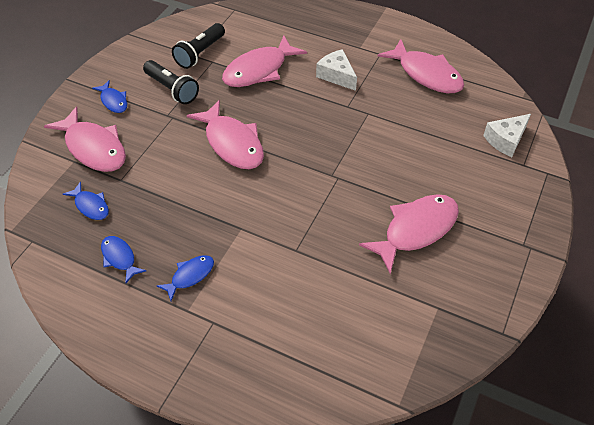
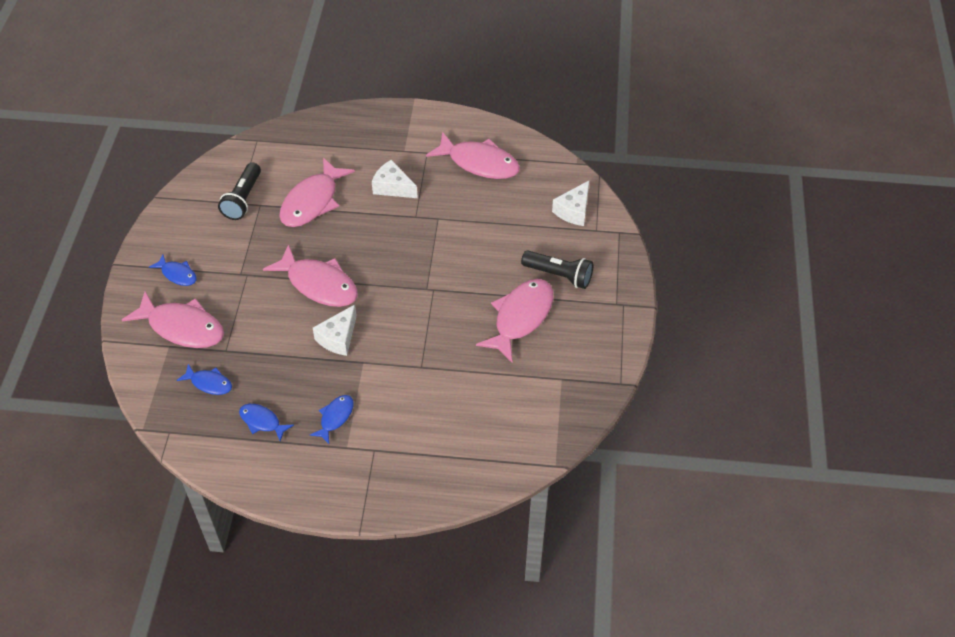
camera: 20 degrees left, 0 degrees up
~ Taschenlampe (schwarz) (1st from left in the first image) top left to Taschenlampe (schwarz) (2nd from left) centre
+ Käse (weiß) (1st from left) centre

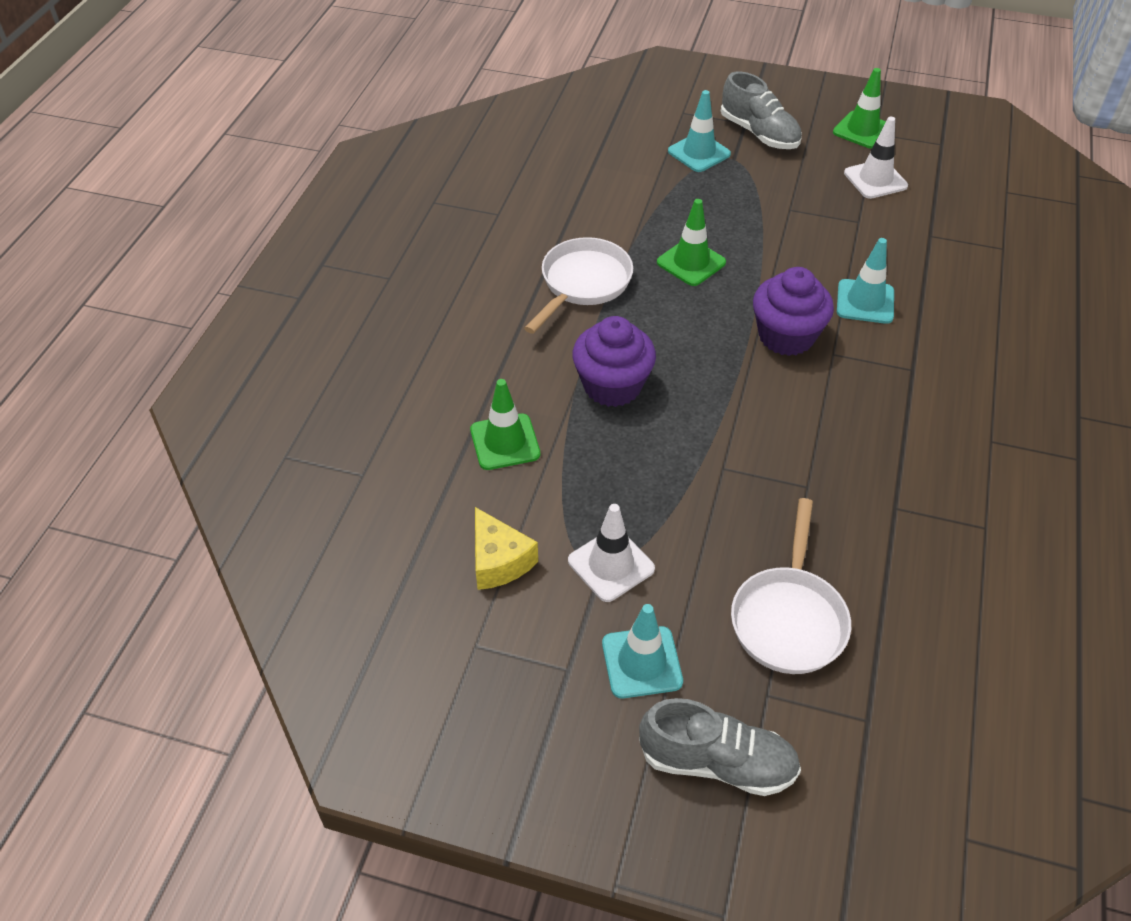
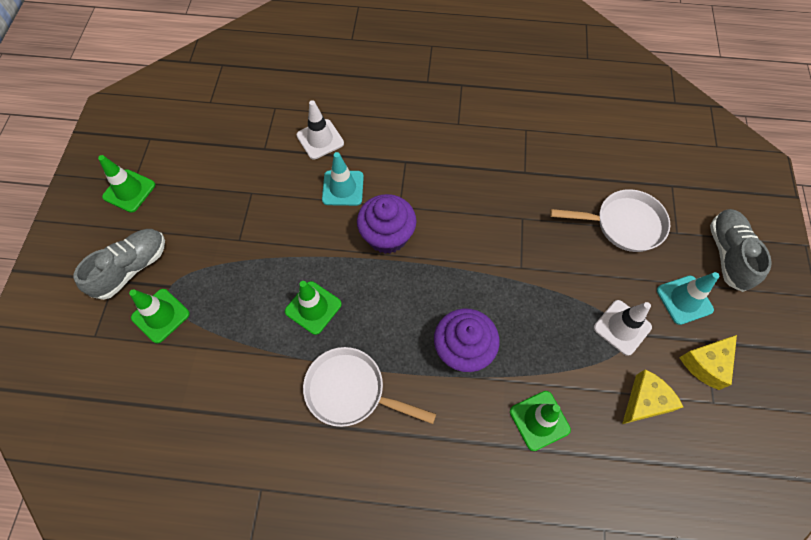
camera: 100 degrees left, 15 degrees up
~ Leitkegel (türkis) (2nd from left) top centre to Leitkegel (grün) (2nd from left) middle left
~ Leitkegel (weiß) (2nd from left in the first image) top right to Leitkegel (weiß) (1st from left) top centre
+ Käse (gelb) (2nd from left) bottom right

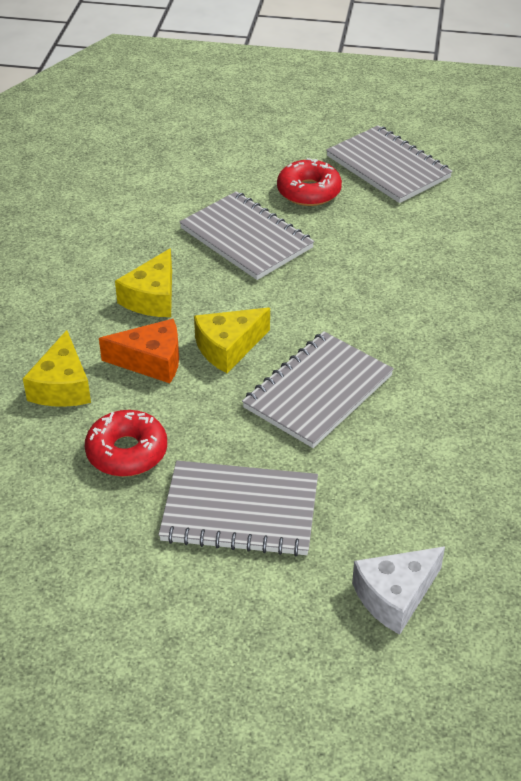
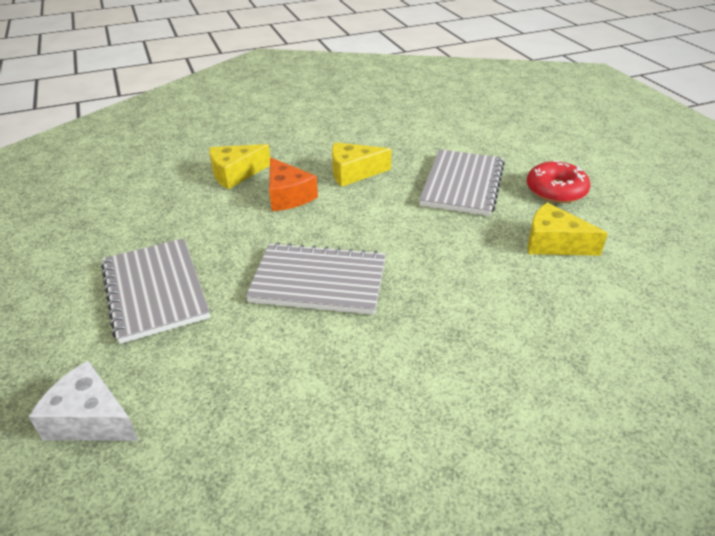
camera: 60 degrees right, 5 degrees down
- Notizbuch (grau) (4th from left) top right
~ Käse (gelb) (3rd from left) centre to middle right
- Donut (rot) (1st from left) middle left

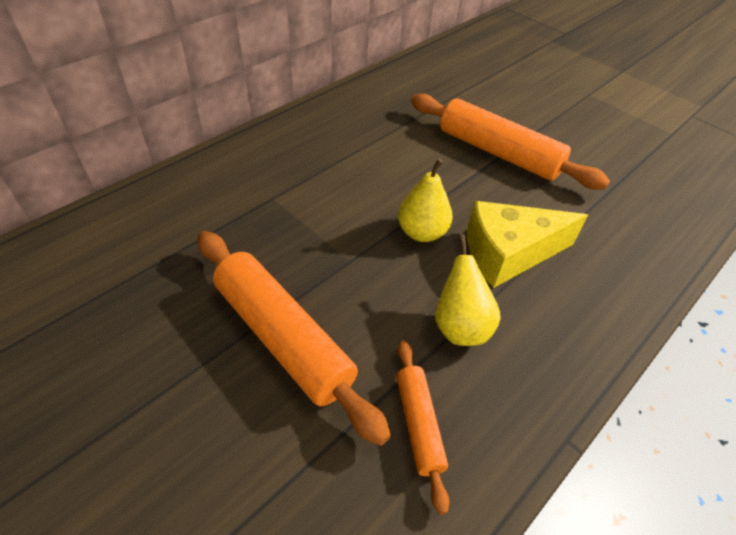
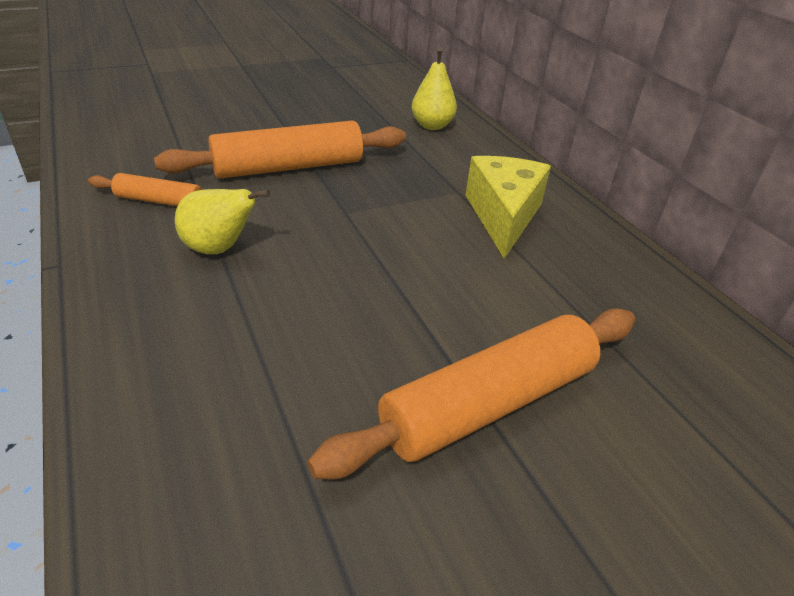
camera: 110 degrees right, 10 degrees down
~ Birne (gelb) (1st from left in the first image) centre to Birne (gelb) (2nd from left) top centre
~ Käse (gelb) middle right to centre

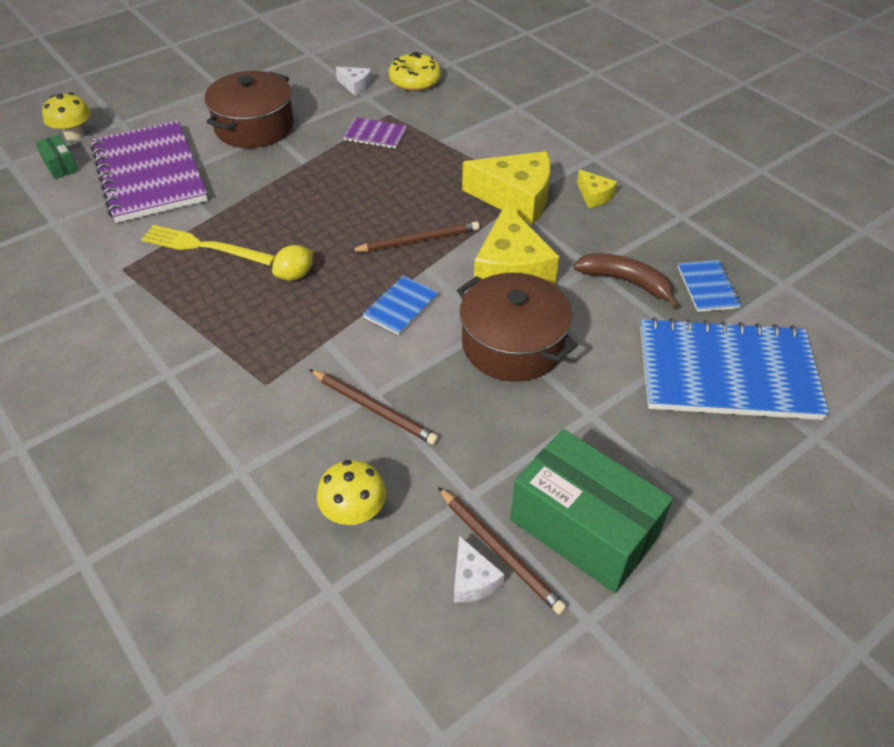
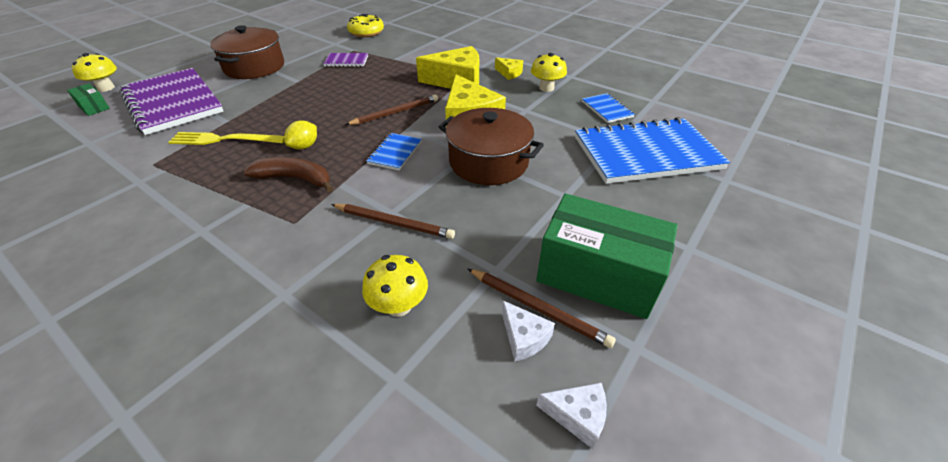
camera: 15 degrees left, 5 degrees down
~ Käse (weiß) (1st from left in the first image) top centre to Käse (weiß) (2nd from left) bottom centre
~ Banane (braun) middle right to middle left
+ Pilz (gelb) (3rd from left) top centre

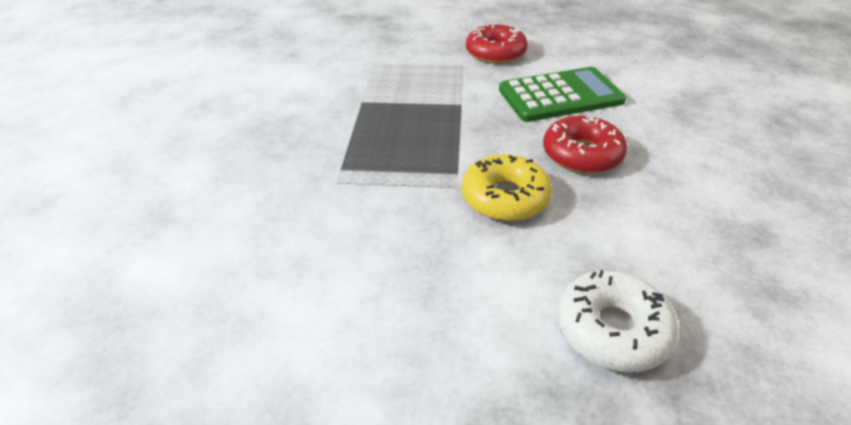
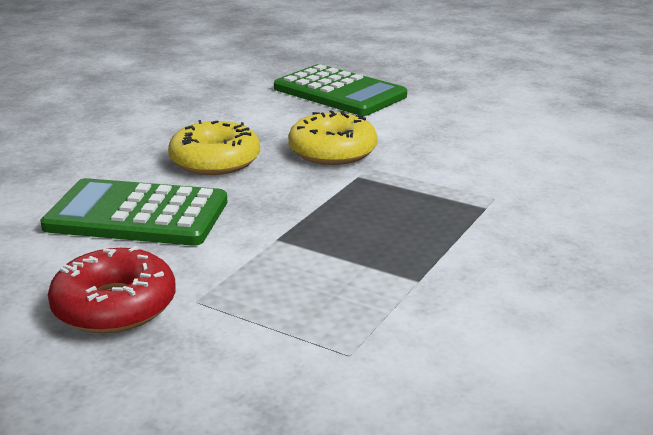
camera: 155 degrees left, 15 degrees down
~ Donut (rot) (2nd from left) middle right to Donut (gelb) (1st from left) middle left
~ Donut (weiß) bottom right to Taschenrechner (grün) (2nd from left) top centre

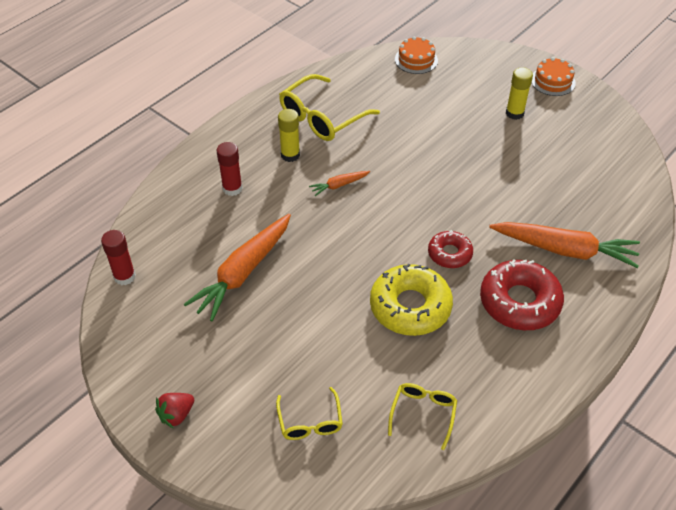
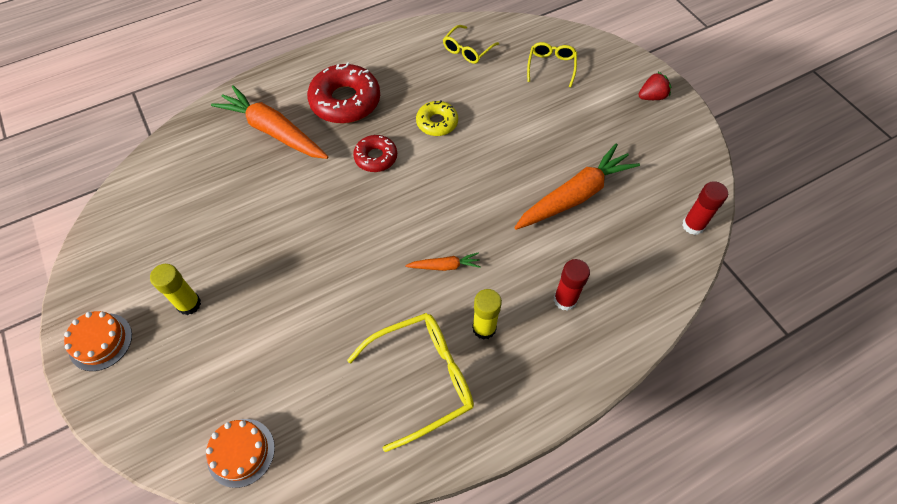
camera: 160 degrees left, 10 degrees up
~ Donut (gelb) centre = top centre x0.57

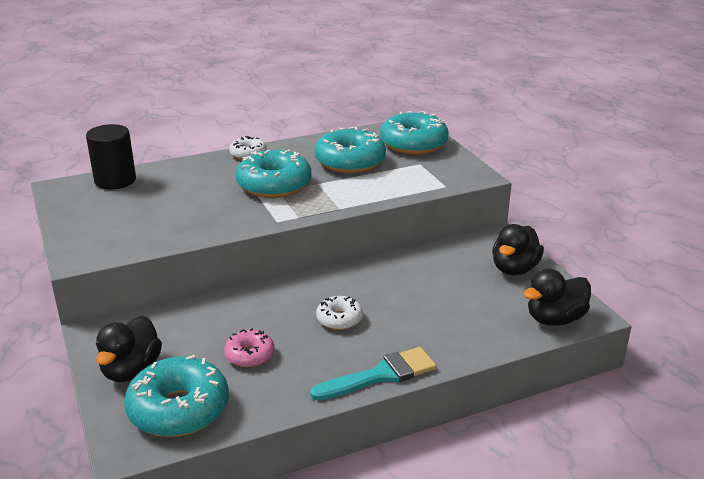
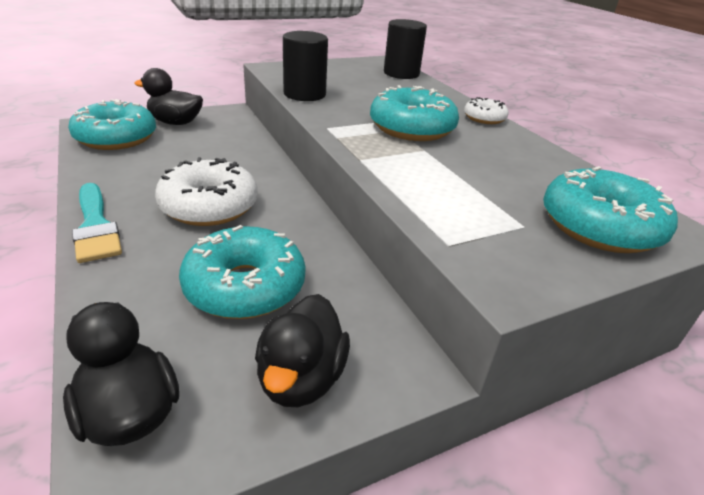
camera: 85 degrees right, 5 degrees up
~ Donut (türkis) (3rd from left in the first image) top centre to Donut (türkis) (2nd from left) centre
~ Ente (schwarz) (2nd from left in the first image) middle right = bottom centre 105 degrees counterclockwise
~ Donut (weiß) (2nd from left in the first image) centre = middle left x1.87
- Donut (rosa) bottom centre
+ Vollzylinder (schwarz) (1st from left) top centre

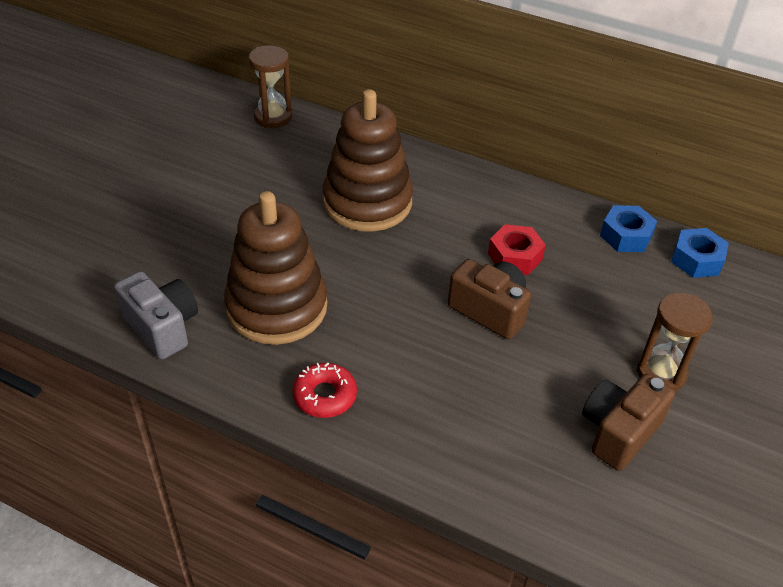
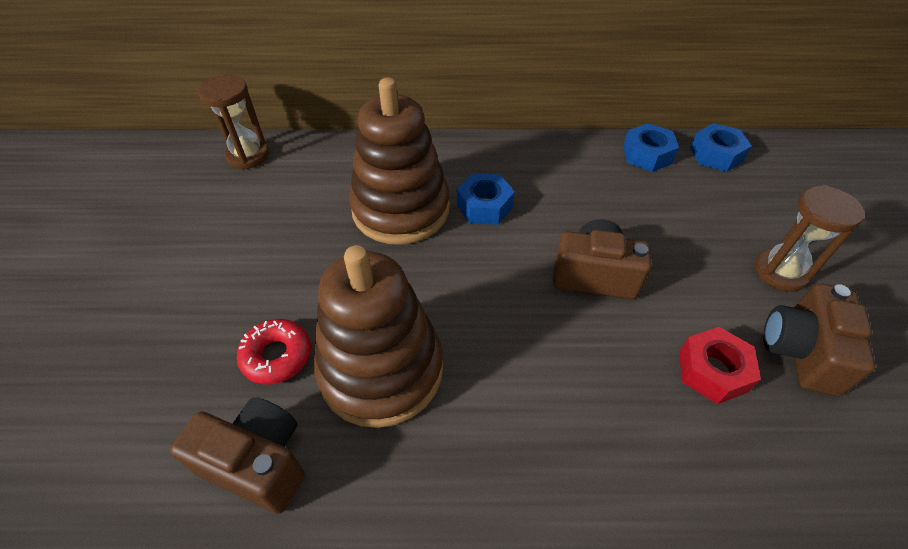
camera: 25 degrees left, 5 degrees up
~ Sechskantmutter (rot) centre to middle right
~ Kamera (grau) middle left to Kamera (braun) (1st from left) bottom left
~ Donut (rot) centre to middle left
+ Sechskantmutter (blau) (1st from left) centre

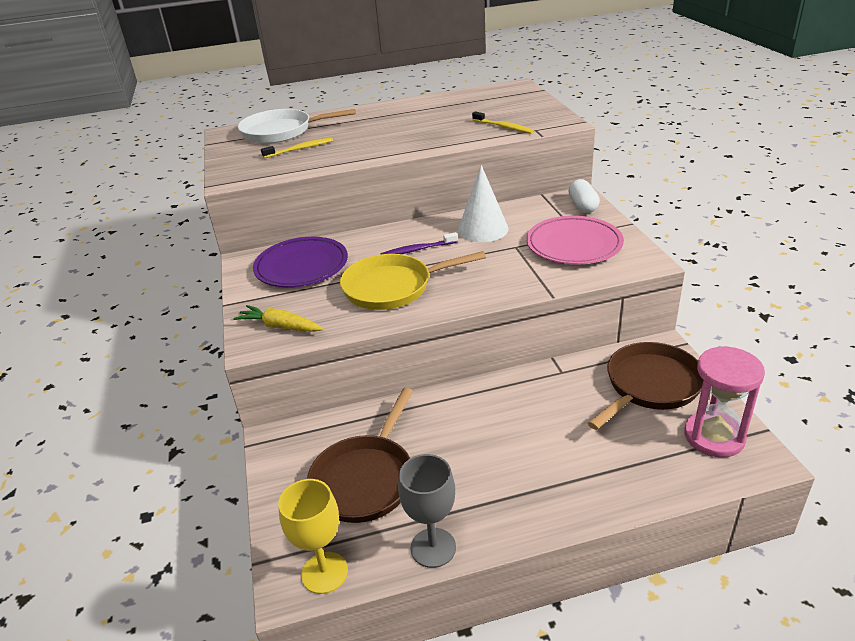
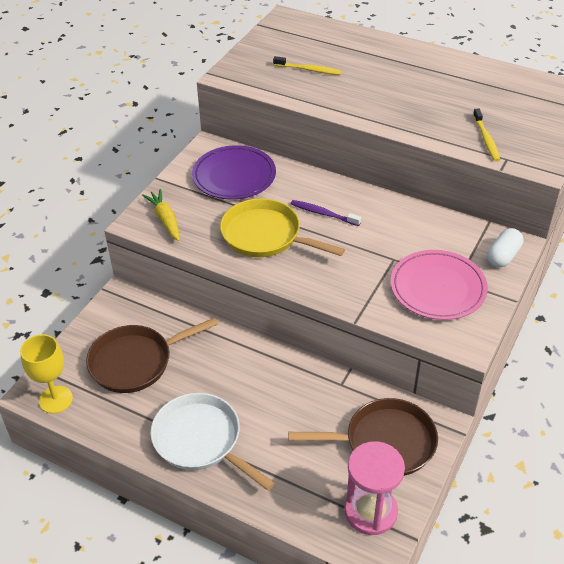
camera: 40 degrees right, 10 degrees up
~ Pfanne (weiß) top centre to bottom centre
- Kegel (weiß) top centre
- Kelch (grau) bottom centre

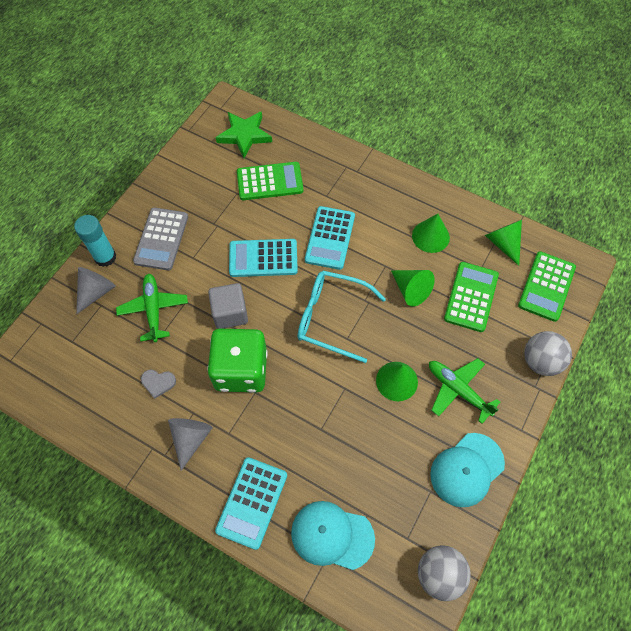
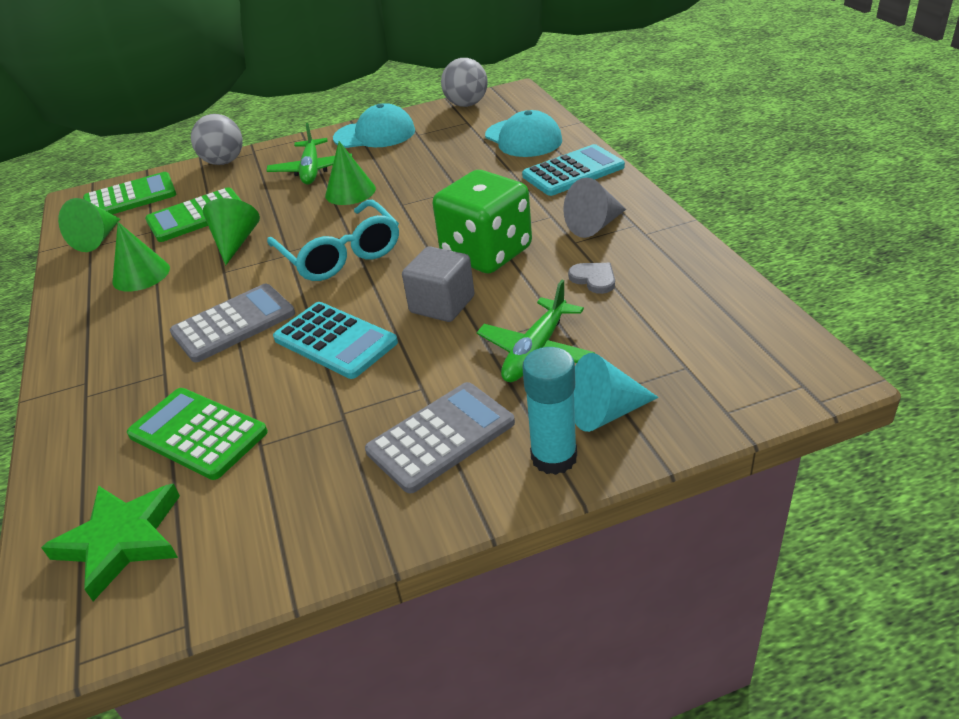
camera: 135 degrees left, 25 degrees down
~ Taschenrechner (türkis) (3rd from left) centre to Taschenrechner (grau) (1st from left) middle left
~ Kegel (grau) (1st from left) middle left to Kegel (türkis) centre

